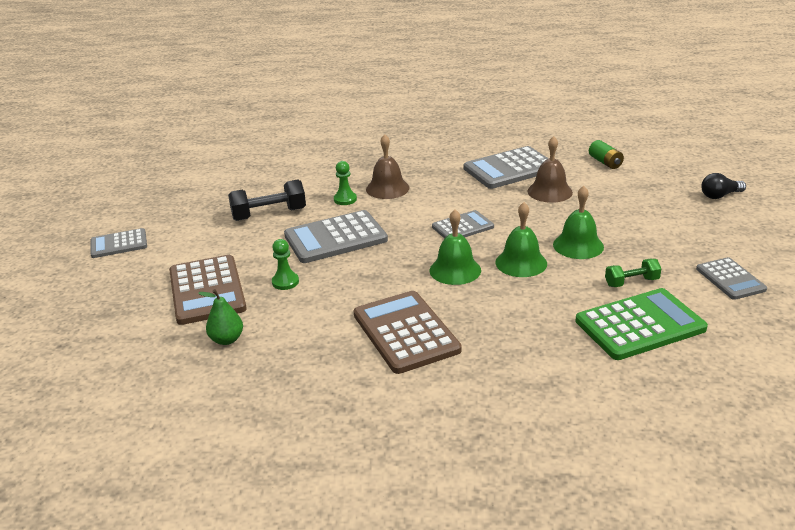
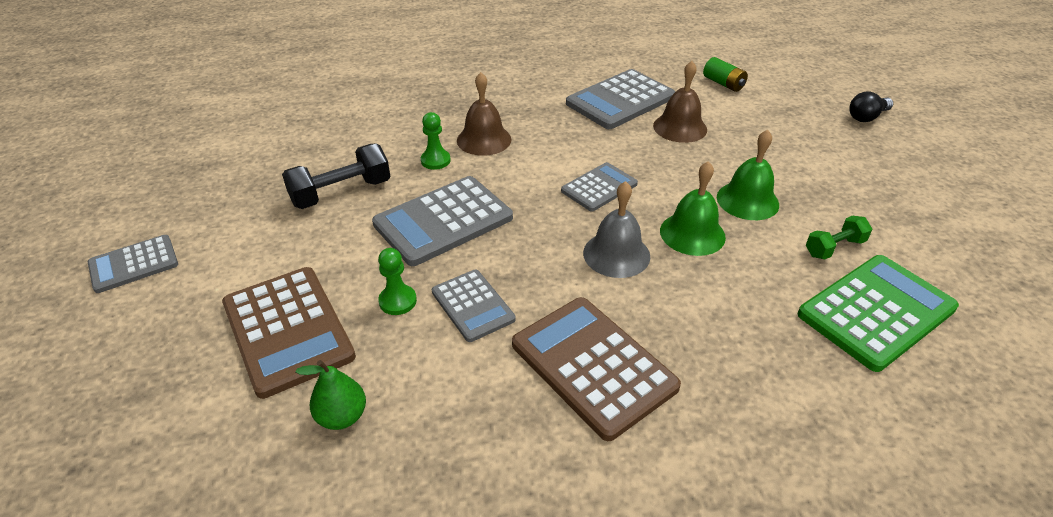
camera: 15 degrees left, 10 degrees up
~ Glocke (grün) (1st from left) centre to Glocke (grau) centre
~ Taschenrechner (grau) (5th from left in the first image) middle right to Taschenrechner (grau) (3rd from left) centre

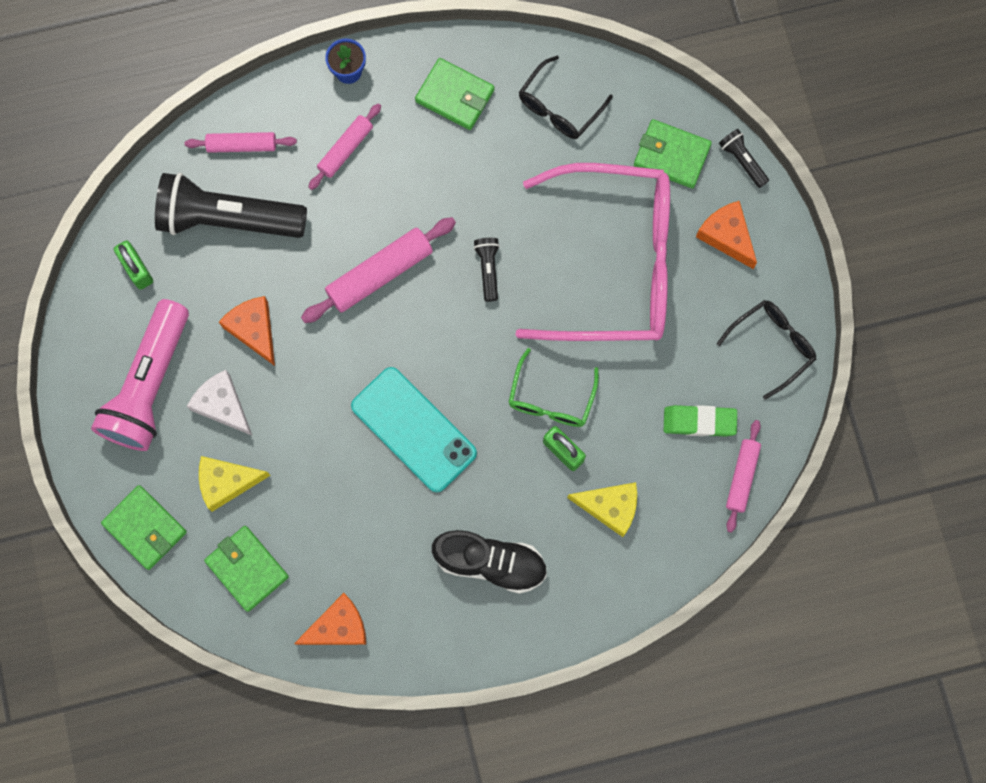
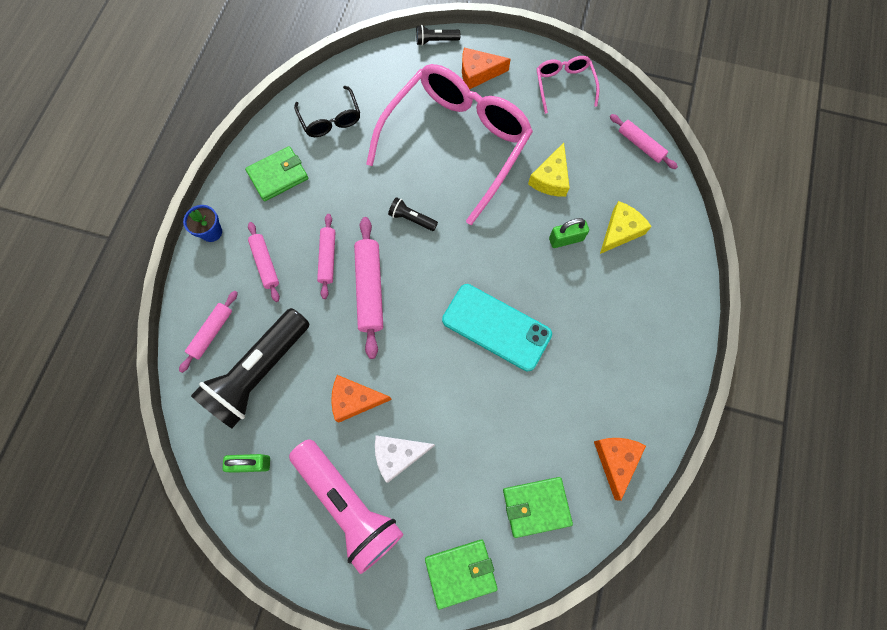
camera: 60 degrees left, 5 degrees down
- Geldbörse (grün) (4th from left) top right
~ Brille (schwarz) (2nd from left) middle right to Brille (rosa) (2nd from left) top centre
- Brille (grün) centre
~ Handy (türkis) centre = centre 45 degrees clockwise
- Radiergummi (grün) middle right
~ Käse (gelb) (1st from left) middle left to top centre
- Schuh (schwarz) bottom centre
+ Nudelholz (rosa) (3rd from left) centre

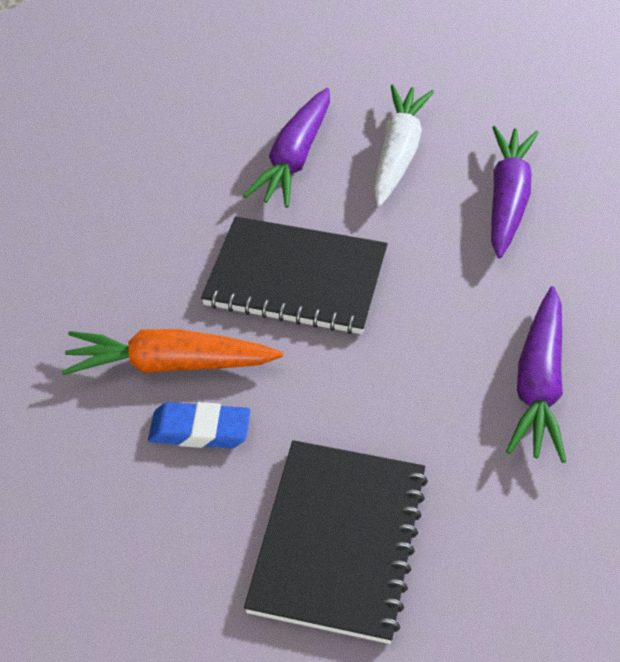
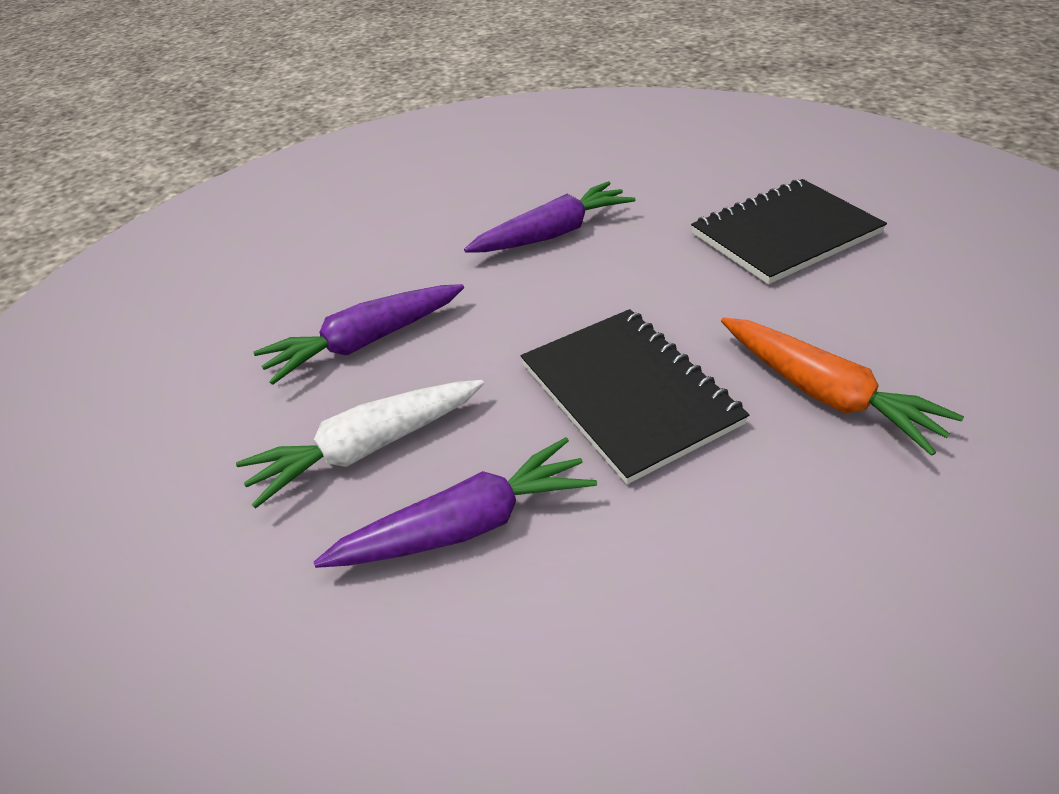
camera: 130 degrees left, 5 degrees down
- Radiergummi (blau) middle left

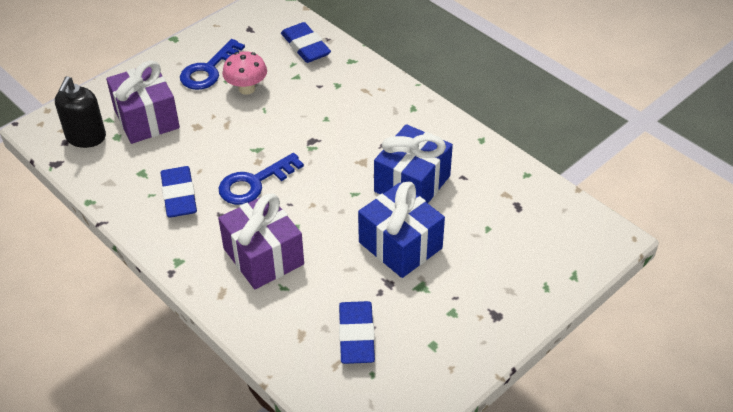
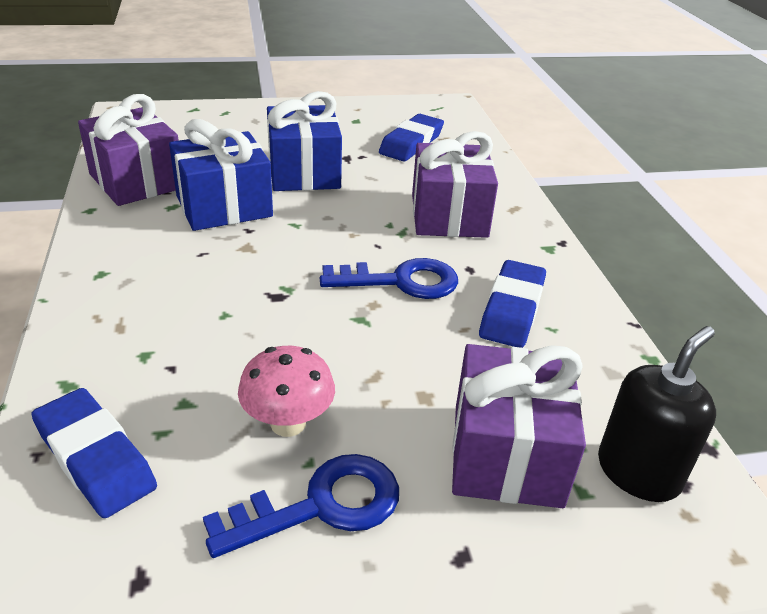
camera: 150 degrees left, 10 degrees down
~ Radiergummi (blau) (2nd from left in the first image) top centre = bottom left 45 degrees counterclockwise
+ Geschenk (lila) (1st from left) top left

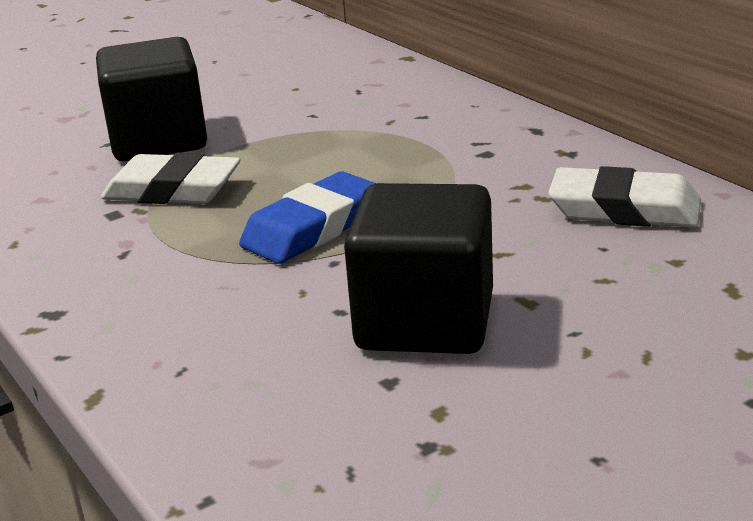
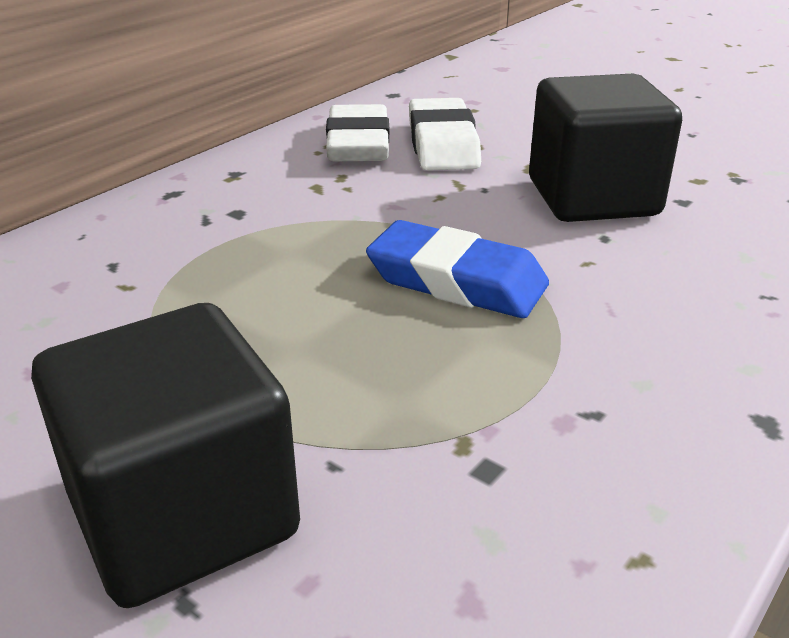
camera: 110 degrees left, 5 degrees up
~ Radiergummi (weiß) (1st from left in the first image) middle left to Radiergummi (weiß) (2nd from left) top centre

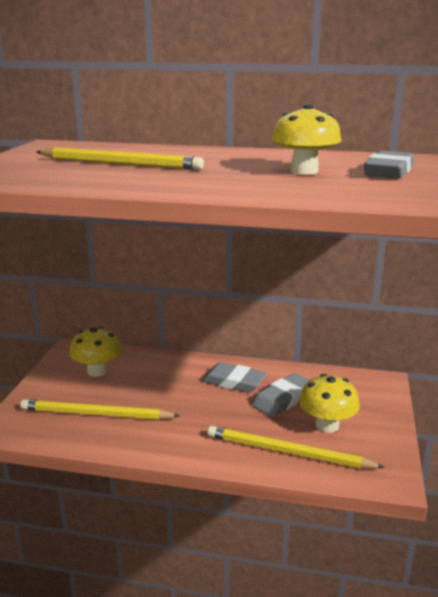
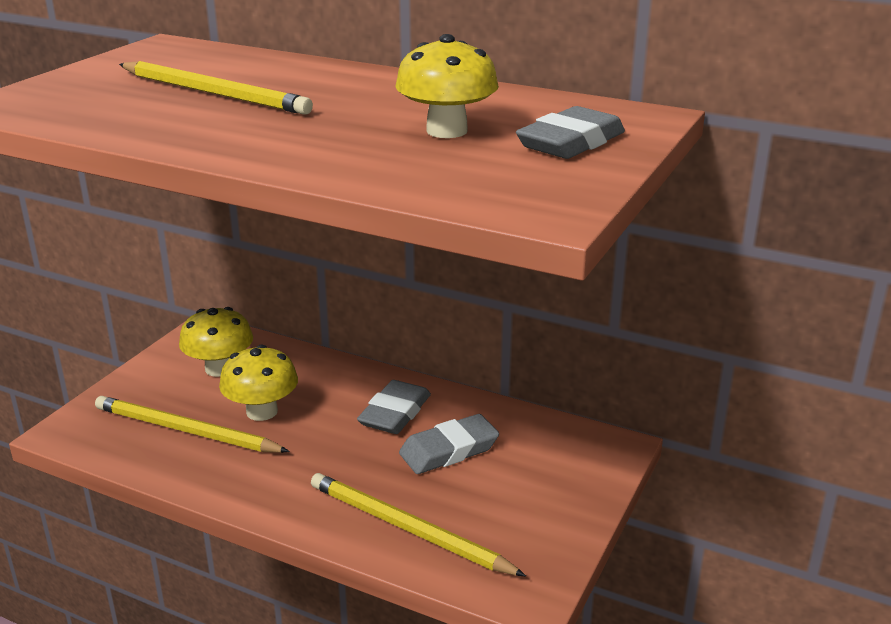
camera: 15 degrees right, 5 degrees up
~ Radiergummi (grau) (1st from left) centre = centre 75 degrees clockwise
~ Pilz (gelb) (3rd from left in the first image) bottom right to Pilz (gelb) (2nd from left) middle left

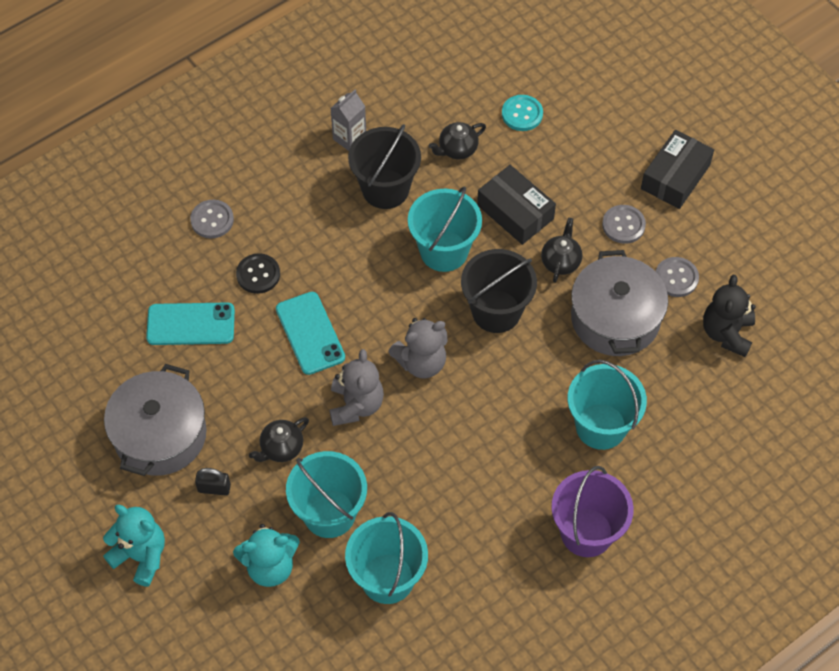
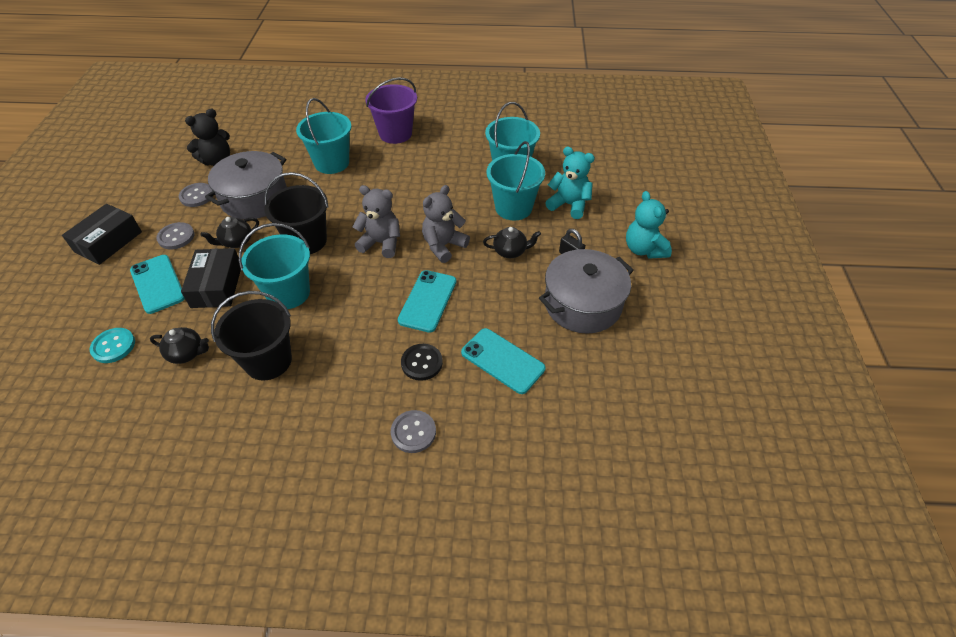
camera: 140 degrees left, 10 degrees down
- Getränkekarton (grau) top centre
~ Schachtel (schwarz) (2nd from left in the first image) top right = middle left 45 degrees counterclockwise
+ Handy (türkis) (1st from left) middle left

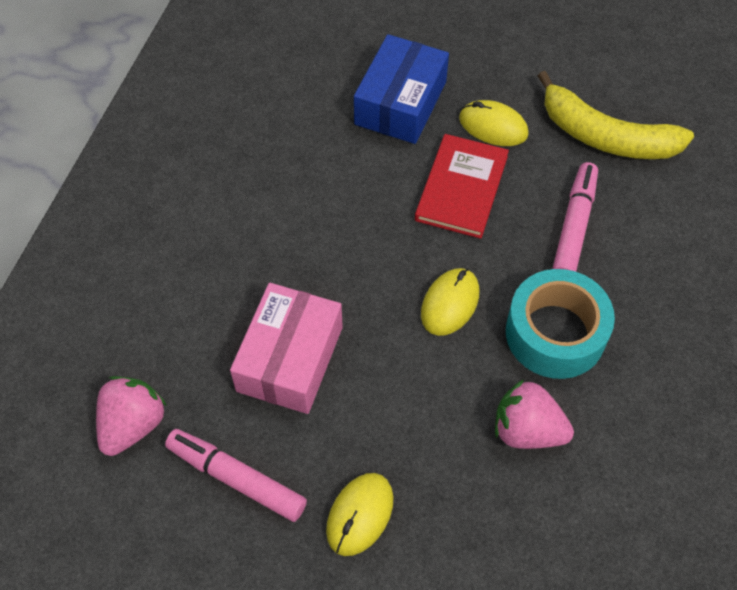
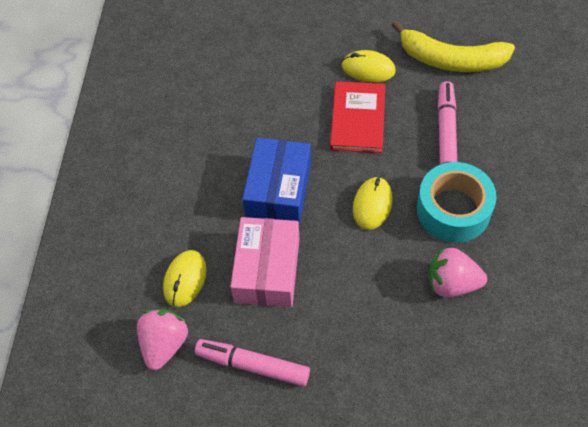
camera: 10 degrees left, 0 degrees up
~ Schachtel (blau) top centre to centre
~ Computermaus (gelb) (1st from left) bottom centre to middle left

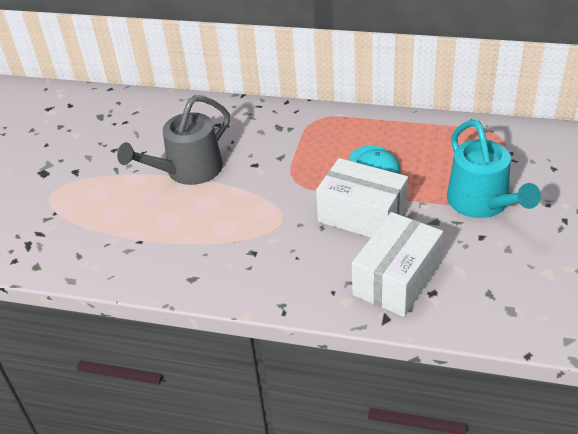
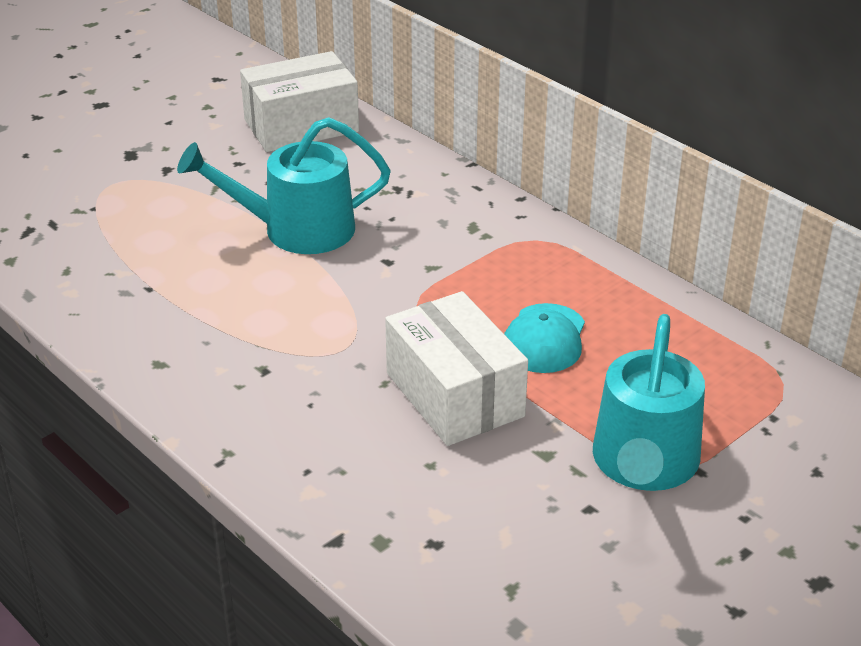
camera: 30 degrees right, 5 degrees down
~ Gießkanne (grau) top left to Gießkanne (türkis) (1st from left) top left
~ Schachtel (weiß) (2nd from left in the first image) middle right to Schachtel (weiß) (1st from left) top centre

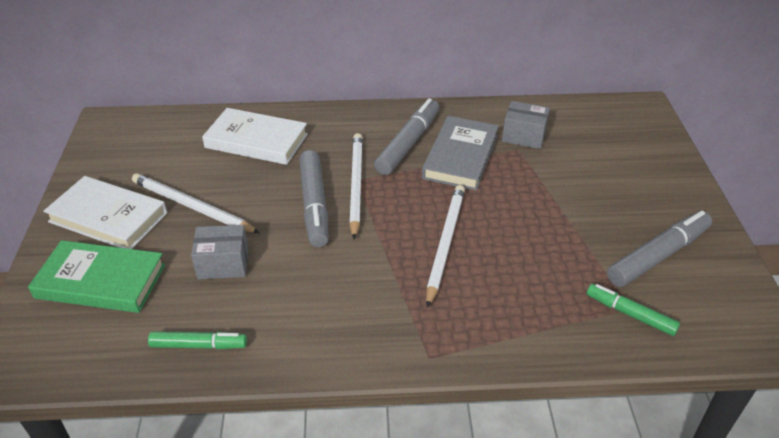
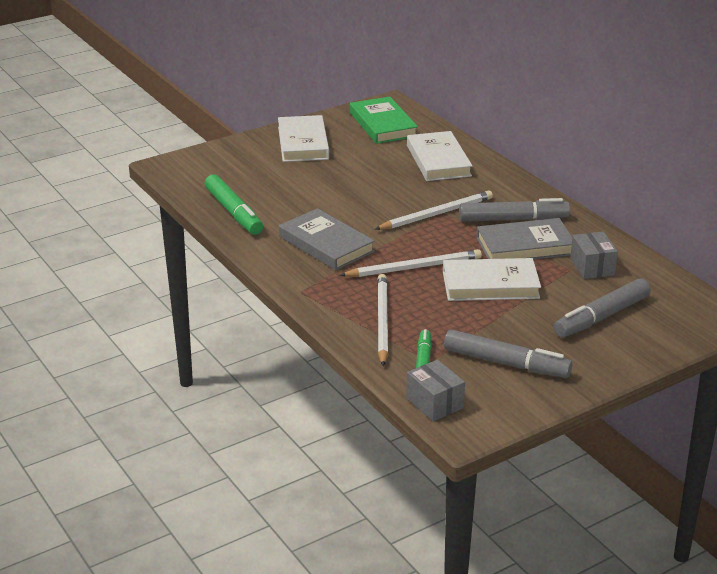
camera: 60 degrees right, 10 degrees down
~ Filzstift (grau) (1st from left in the first image) centre to Filzstift (grau) (3rd from left) middle right
~ Bleistift (weiß) (1st from left) middle left to centre
~ Schachtel (grau) (1st from left) middle left to bottom centre
~ Buch (grün) middle left to top centre
~ Filzstift (grün) (1st from left) bottom left = middle left x1.62
+ Buch (grau) (1st from left) centre
+ Buch (weiß) (3rd from left) middle right

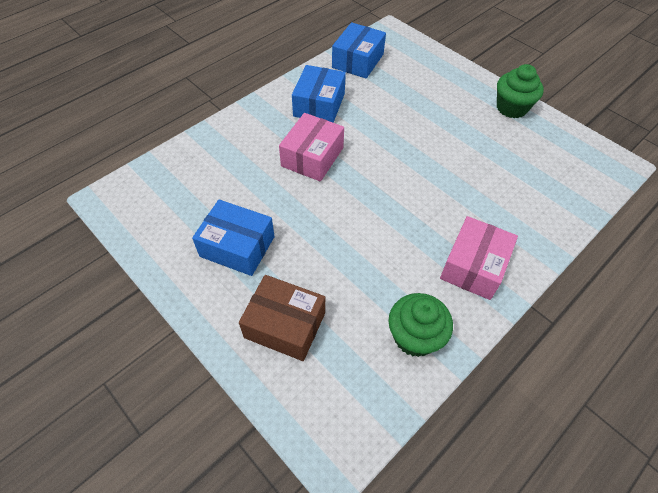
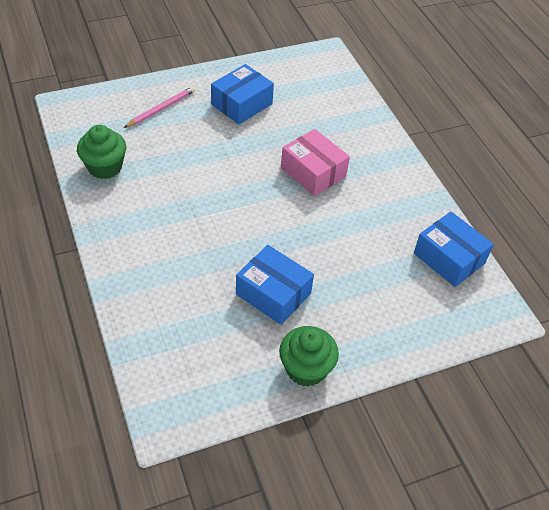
camera: 110 degrees right, 5 degrees down
~ Schachtel (blau) (2nd from left) top centre to centre
- Schachtel (rosa) (2nd from left) middle right
~ Schachtel (braun) centre to Bleistift (rosa) top left

